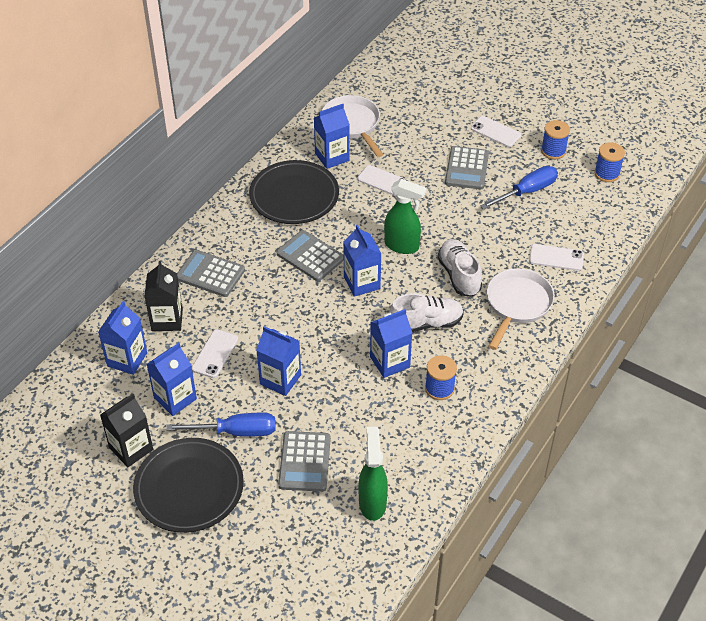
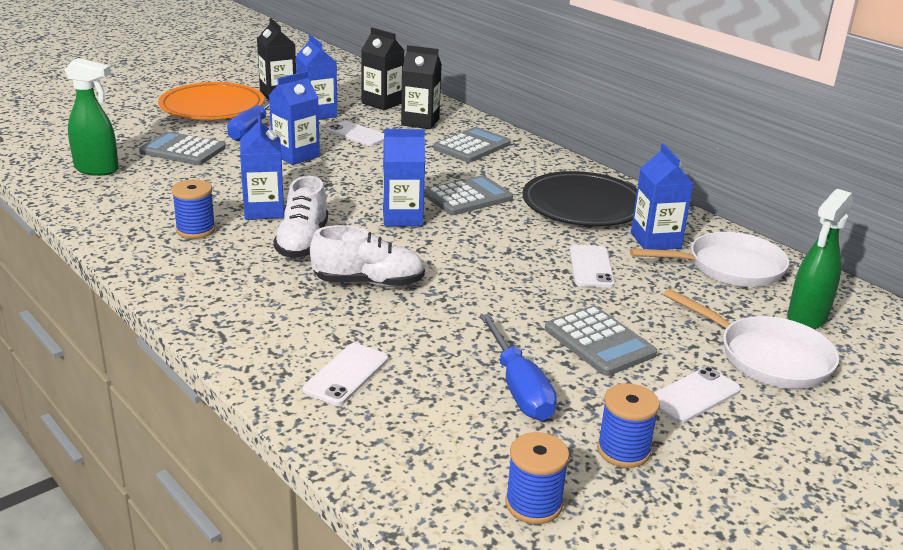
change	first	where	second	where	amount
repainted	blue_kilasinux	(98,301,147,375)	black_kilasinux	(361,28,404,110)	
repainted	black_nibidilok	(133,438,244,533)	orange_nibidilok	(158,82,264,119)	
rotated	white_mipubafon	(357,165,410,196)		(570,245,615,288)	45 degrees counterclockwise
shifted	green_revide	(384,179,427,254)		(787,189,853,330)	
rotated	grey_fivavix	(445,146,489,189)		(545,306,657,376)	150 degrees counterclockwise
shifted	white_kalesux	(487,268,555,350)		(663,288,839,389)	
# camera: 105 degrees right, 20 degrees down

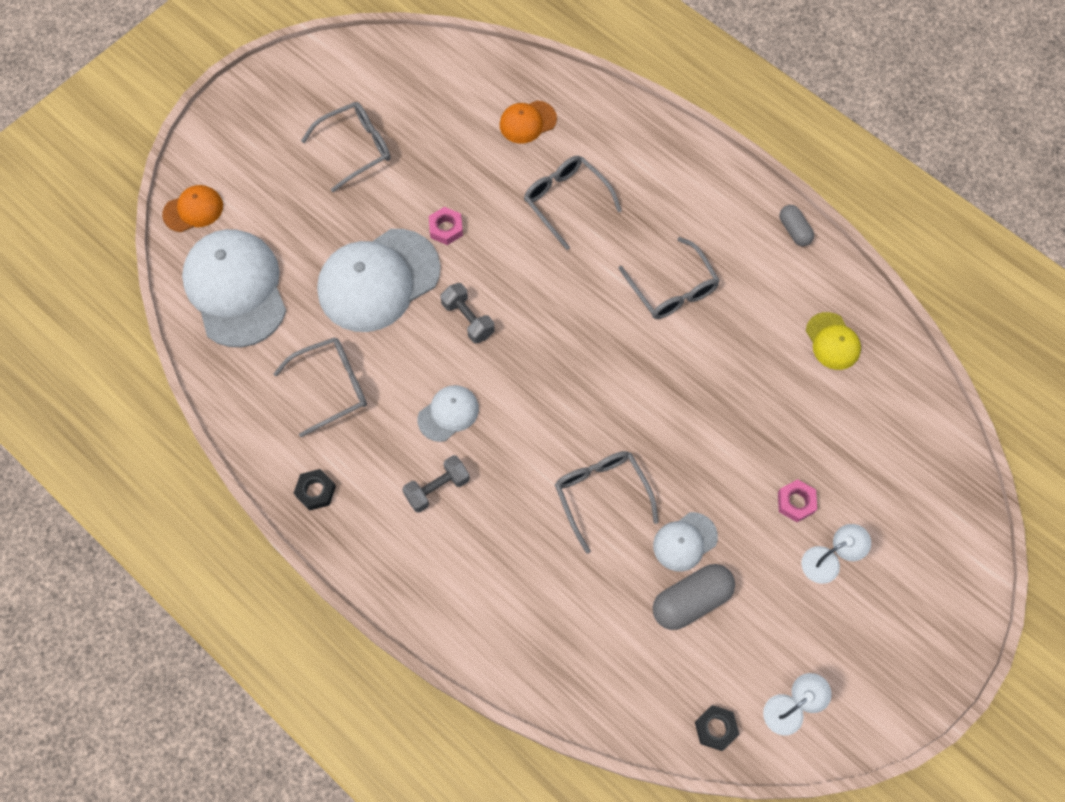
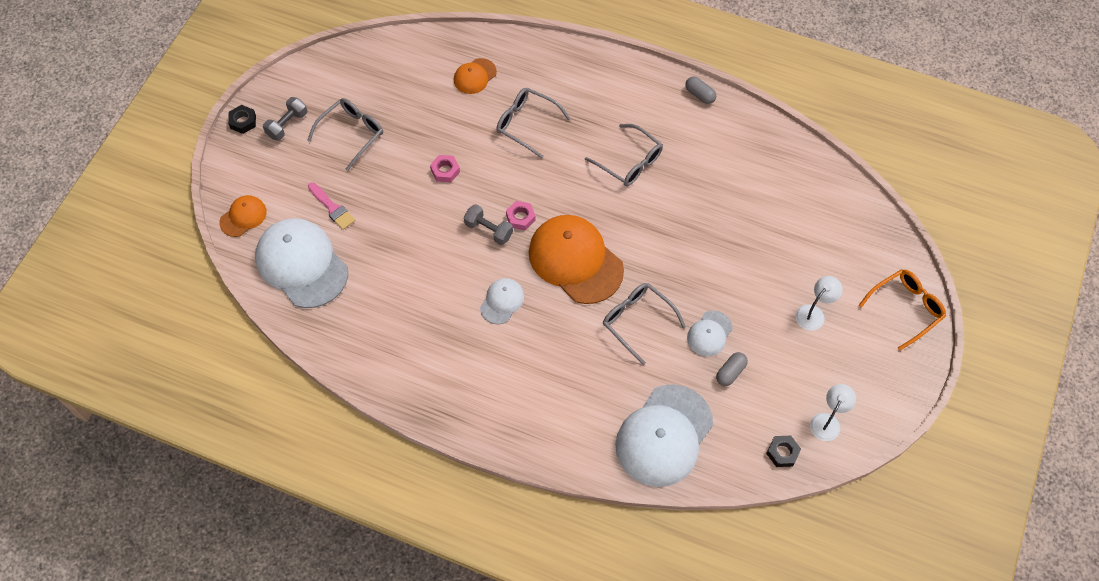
change	first	where	second	where	amount
gone	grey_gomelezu	(273,337,367,437)			
shifted	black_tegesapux	(294,469,336,511)		(228,105,256,134)	
shifted	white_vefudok	(317,229,441,332)		(615,384,713,487)	
shifted	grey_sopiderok	(402,455,470,513)		(263,97,307,141)	
scaled	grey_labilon	(653,564,735,630)		(716,352,748,386)	x0.59
shifted	pink_tegesapux	(778,479,817,522)		(506,201,536,230)	
gone	yellow_vefudok	(806,312,861,370)			
new			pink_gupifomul	(308,182,355,230)	
new			orange_vefudok	(529,215,624,304)	
new			orange_gomelezu	(858,269,946,350)	
# camera: 20 degrees left, 5 degrees down

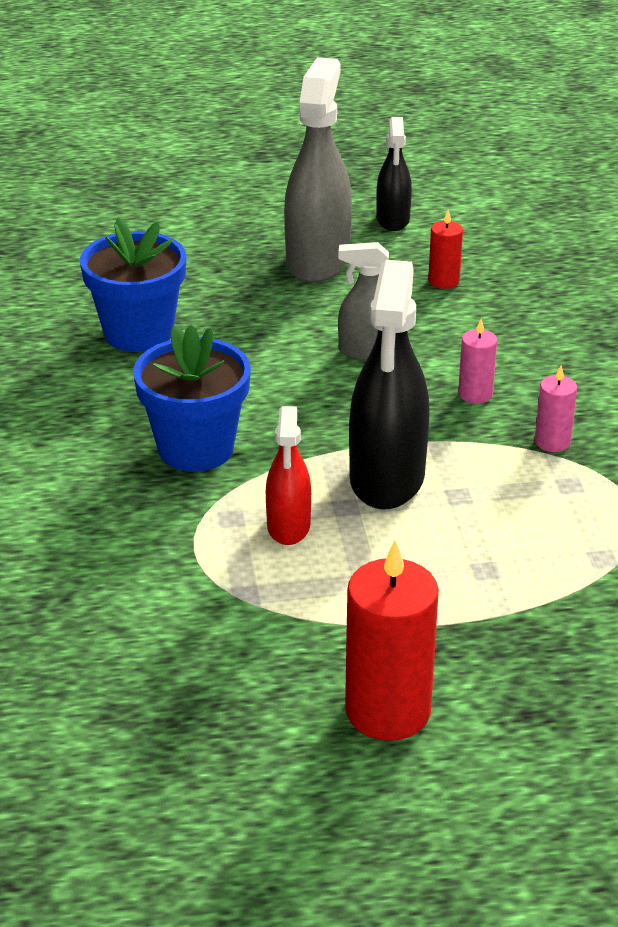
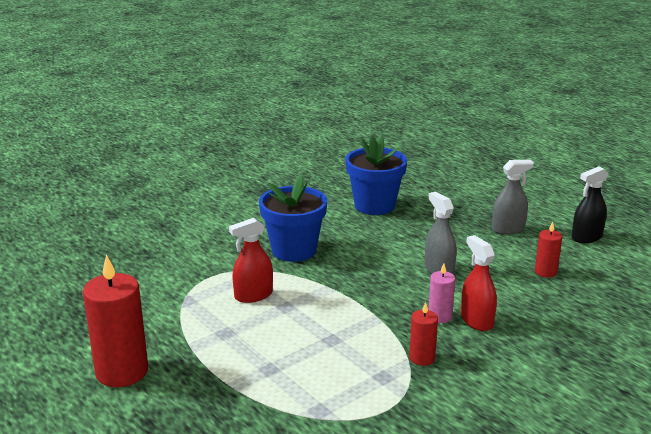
change	first	where	second	where	amount
scaled	grey_revide	(284,57,352,283)		(492,160,534,235)	x0.56
gone	black_revide	(349,260,430,509)			
repainted	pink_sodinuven	(535,365,577,452)	red_sodinuven	(409,302,438,366)	
new			red_revide	(461,235,497,331)	
# camera: 60 degrees right, 10 degrees down

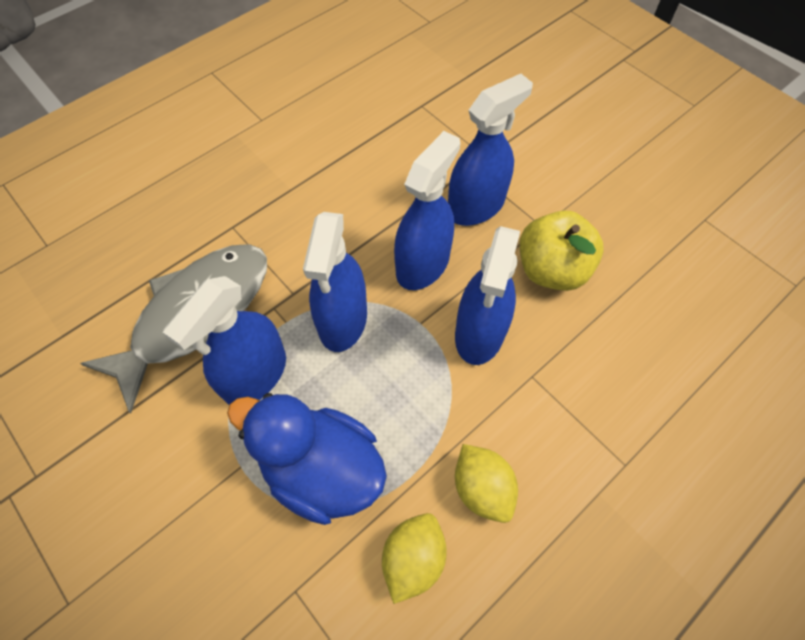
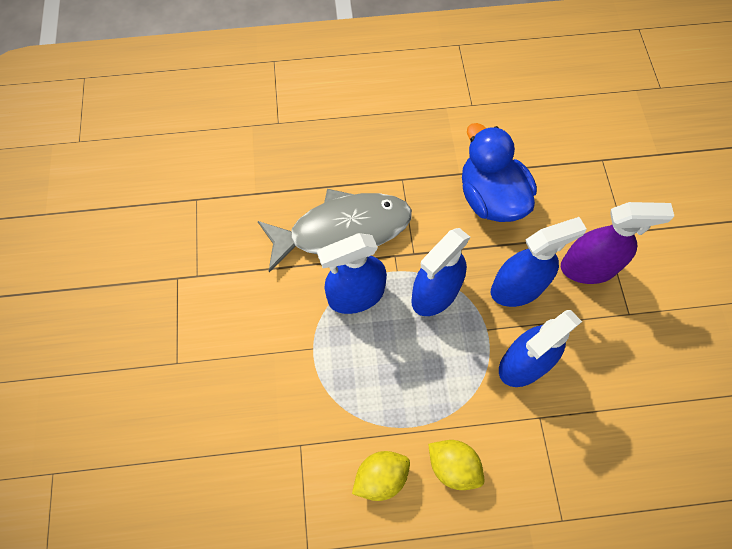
change	first	where	second	where	amount
shifted	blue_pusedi	(227,393,387,525)		(462,123,537,222)	
repainted	blue_revide	(448,74,533,226)	purple_revide	(561,202,674,284)	
rotated	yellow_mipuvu	(455,444,518,523)		(428,440,485,490)	60 degrees counterclockwise
gone	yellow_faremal	(520,211,604,291)			
# camera: 35 degrees right, 5 degrees up

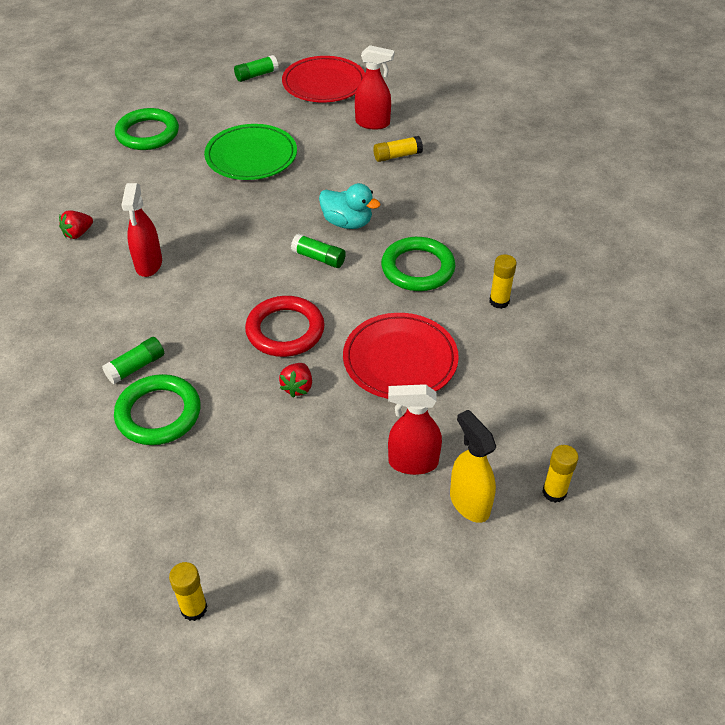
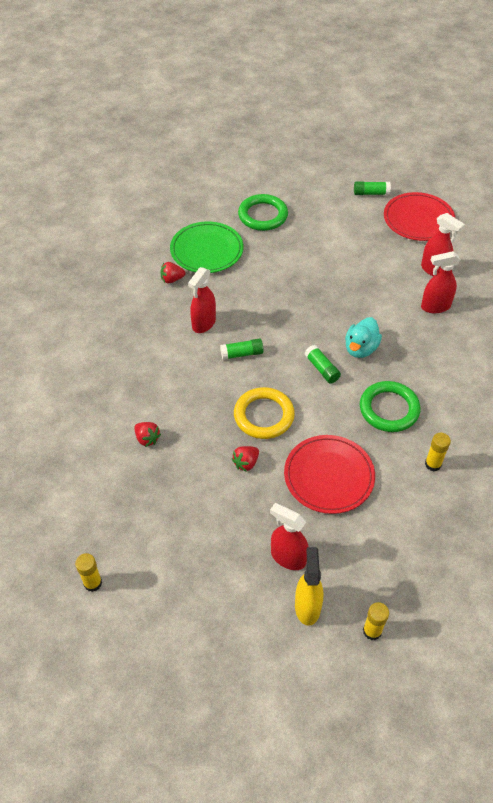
change	first	where	second	where	amount
shifted	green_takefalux	(102,337,164,384)		(220,338,264,360)	
swapped	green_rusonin	(114,374,201,445)	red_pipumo	(134,422,161,447)	
shifted	green_nibidilok	(204,124,297,180)		(170,221,243,273)	
repainted	red_rusonin	(245,296,325,357)	yellow_rusonin	(234,387,295,439)	
rotated	turquoise_pusedi	(319,183,380,229)		(345,317,382,358)	60 degrees clockwise
swapped	yellow_takefalux	(373,136,423,162)	red_revide	(421,251,460,313)	
# camera: 30 degrees right, 5 degrees up

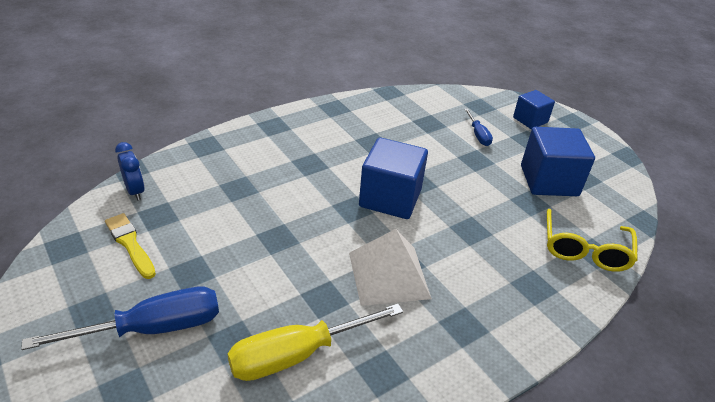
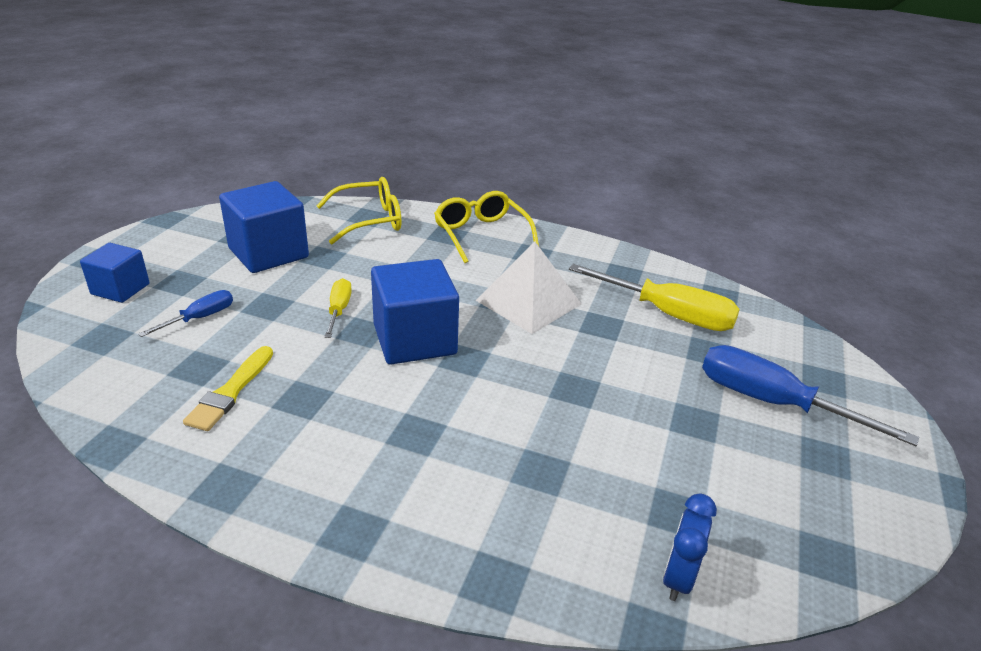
change	first	where	second	where	amount
shifted	yellow_gupifomul	(105,213,156,279)		(183,346,273,431)	
new			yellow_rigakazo	(324,278,352,338)	
new			yellow_gomelezu	(434,191,539,263)	
# camera: 125 degrees left, 5 degrees down

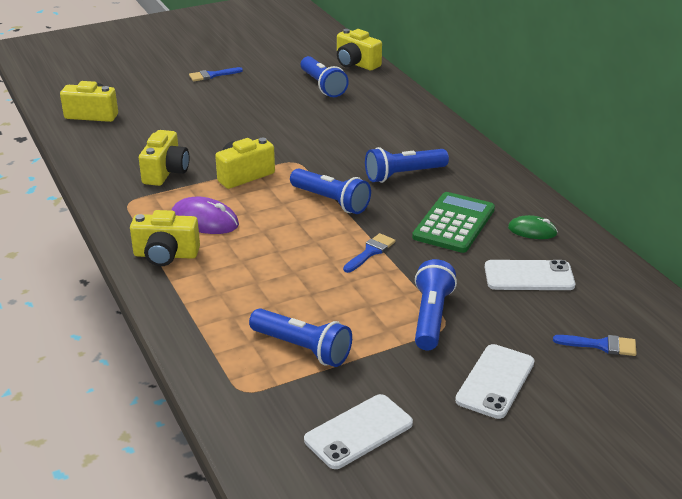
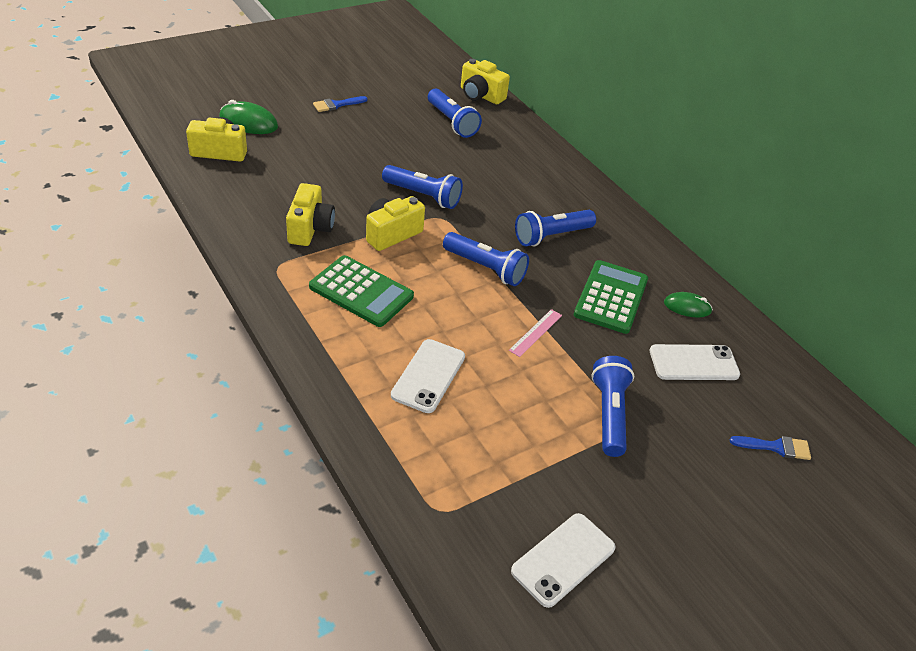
change	first	where	second	where	amount
gone	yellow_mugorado	(130,210,200,266)			
swapped	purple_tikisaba	(171,197,239,234)	green_fivavix	(309,255,414,327)	
shifted	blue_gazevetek	(249,309,352,367)		(382,165,463,209)	
swapped	blue_gupifomul	(343,233,396,273)	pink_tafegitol	(509,309,562,357)	
shifted	white_mipubafon	(455,344,535,419)		(391,339,465,413)	
new			green_tikisaba	(219,100,278,134)	
# camera: 10 degrees left, 10 degrees up

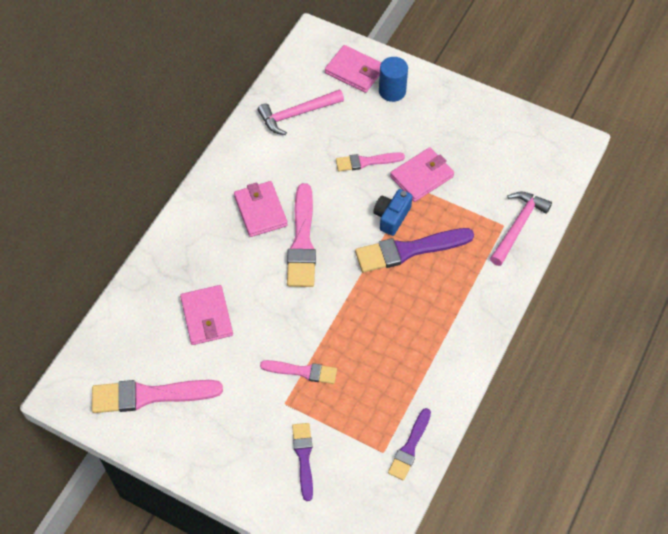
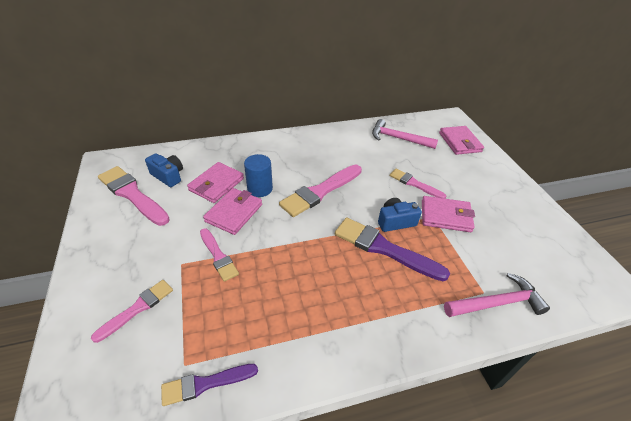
change	first	where	second	where	amount
shifted	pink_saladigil	(234,181,288,237)		(203,188,262,235)	
repainted	purple_gupifomul	(292,423,313,501)	pink_gupifomul	(91,280,173,343)	
shifted	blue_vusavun	(379,57,408,102)		(244,154,273,197)	
new			blue_mugorado	(145,153,183,187)	
# camera: 45 degrees right, 15 degrees down

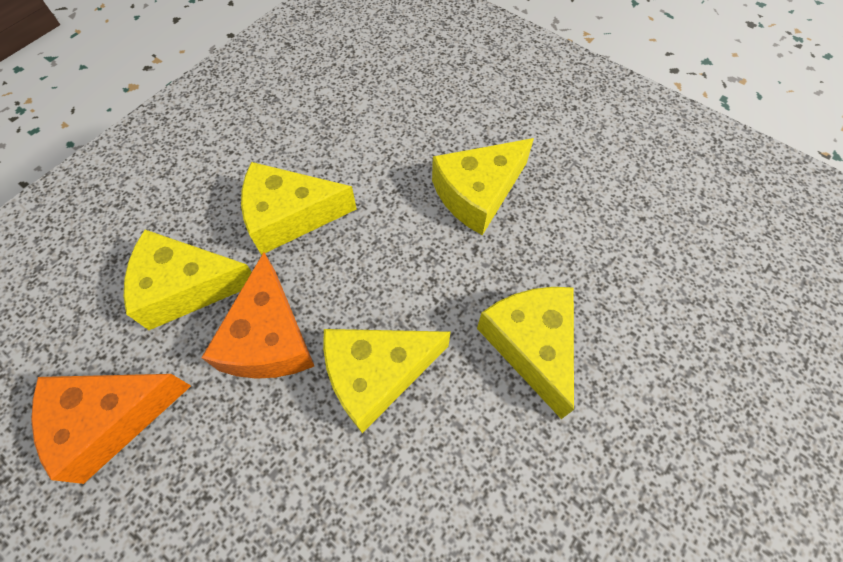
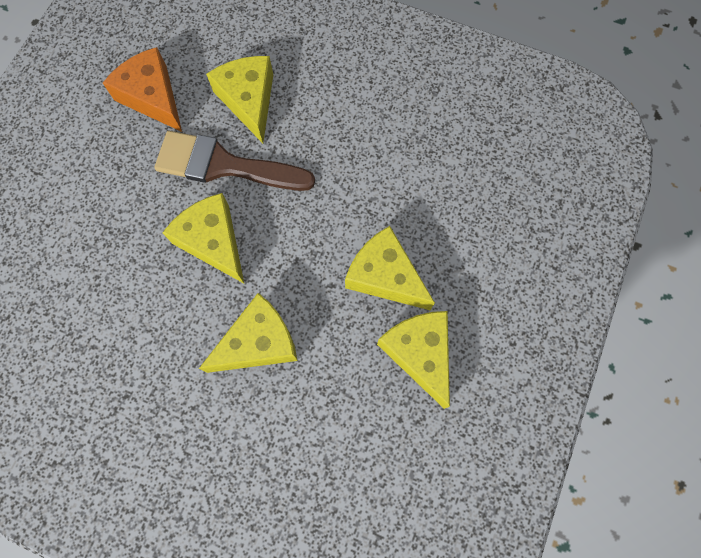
change	first	where	second	where	amount
swapped	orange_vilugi	(201,252,314,379)	brown_gupifomul	(154,131,315,191)	
shifted	yellow_vilugi	(241,162,357,255)		(377,311,450,409)	
# camera: 75 degrees right, 10 degrees up

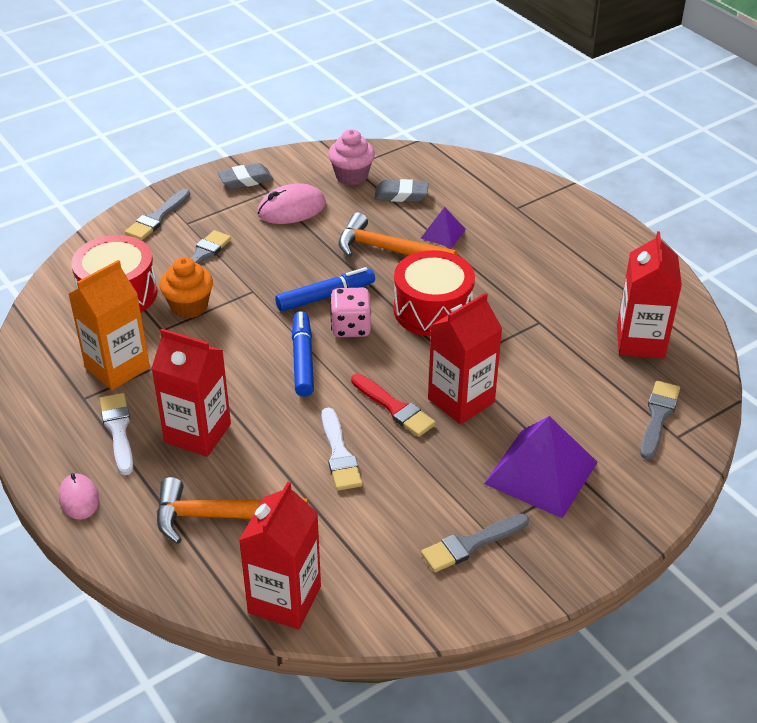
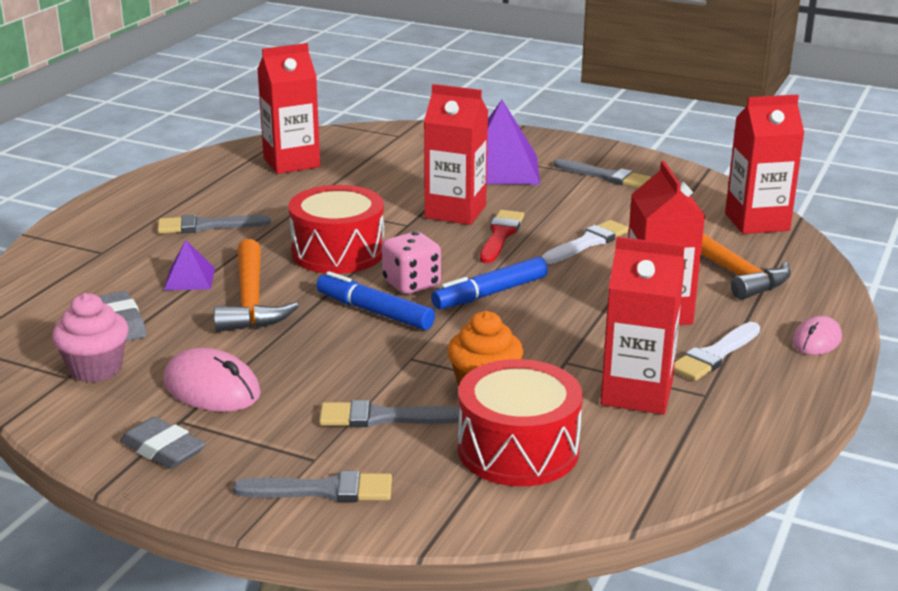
change	first	where	second	where	amount
repainted	orange_kilasinux	(69,260,150,390)	red_kilasinux	(601,237,685,414)	
shifted	grey_gupifomul	(640,381,680,460)		(158,215,271,234)	
# camera: 120 degrees left, 15 degrees down

